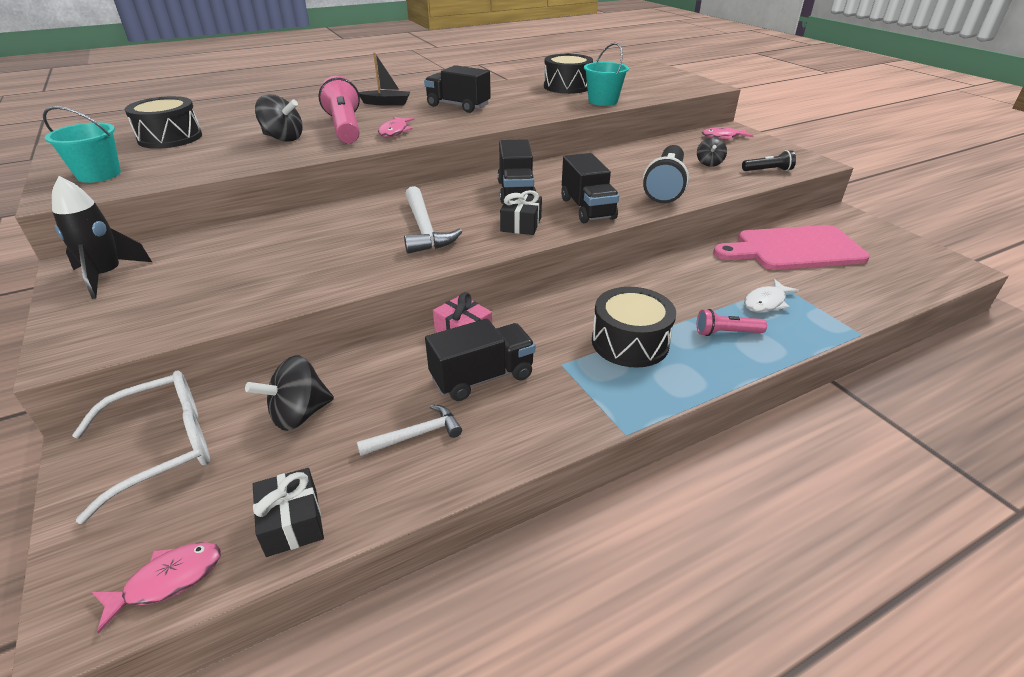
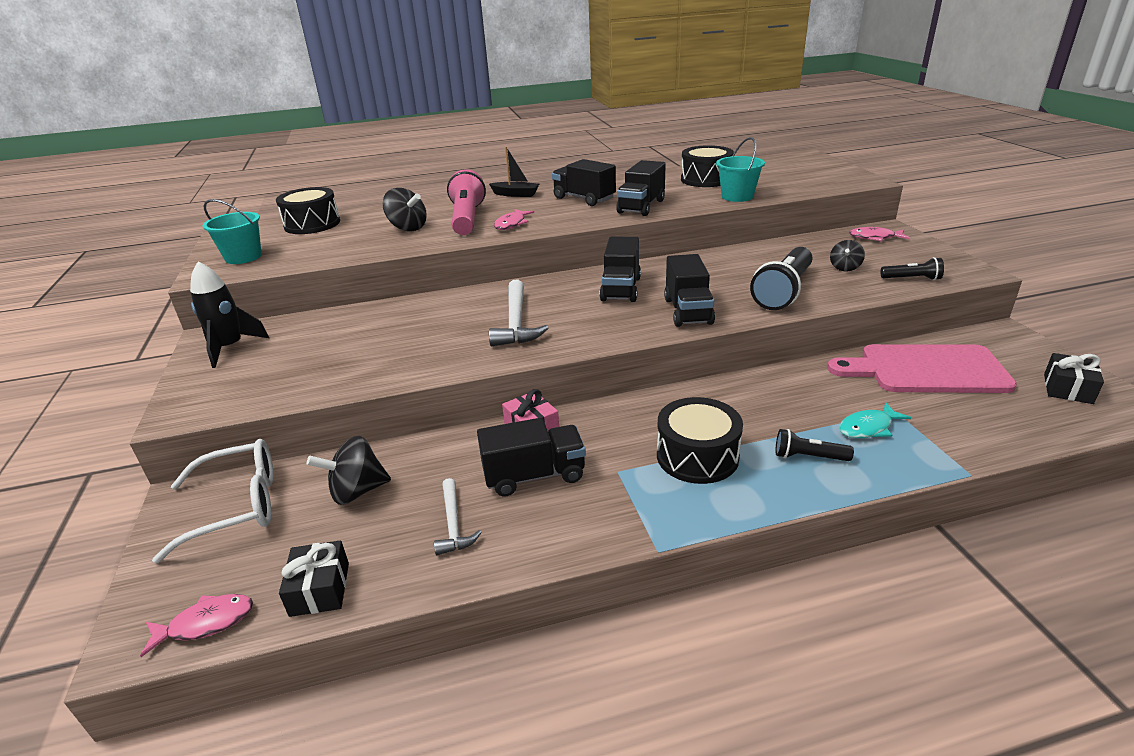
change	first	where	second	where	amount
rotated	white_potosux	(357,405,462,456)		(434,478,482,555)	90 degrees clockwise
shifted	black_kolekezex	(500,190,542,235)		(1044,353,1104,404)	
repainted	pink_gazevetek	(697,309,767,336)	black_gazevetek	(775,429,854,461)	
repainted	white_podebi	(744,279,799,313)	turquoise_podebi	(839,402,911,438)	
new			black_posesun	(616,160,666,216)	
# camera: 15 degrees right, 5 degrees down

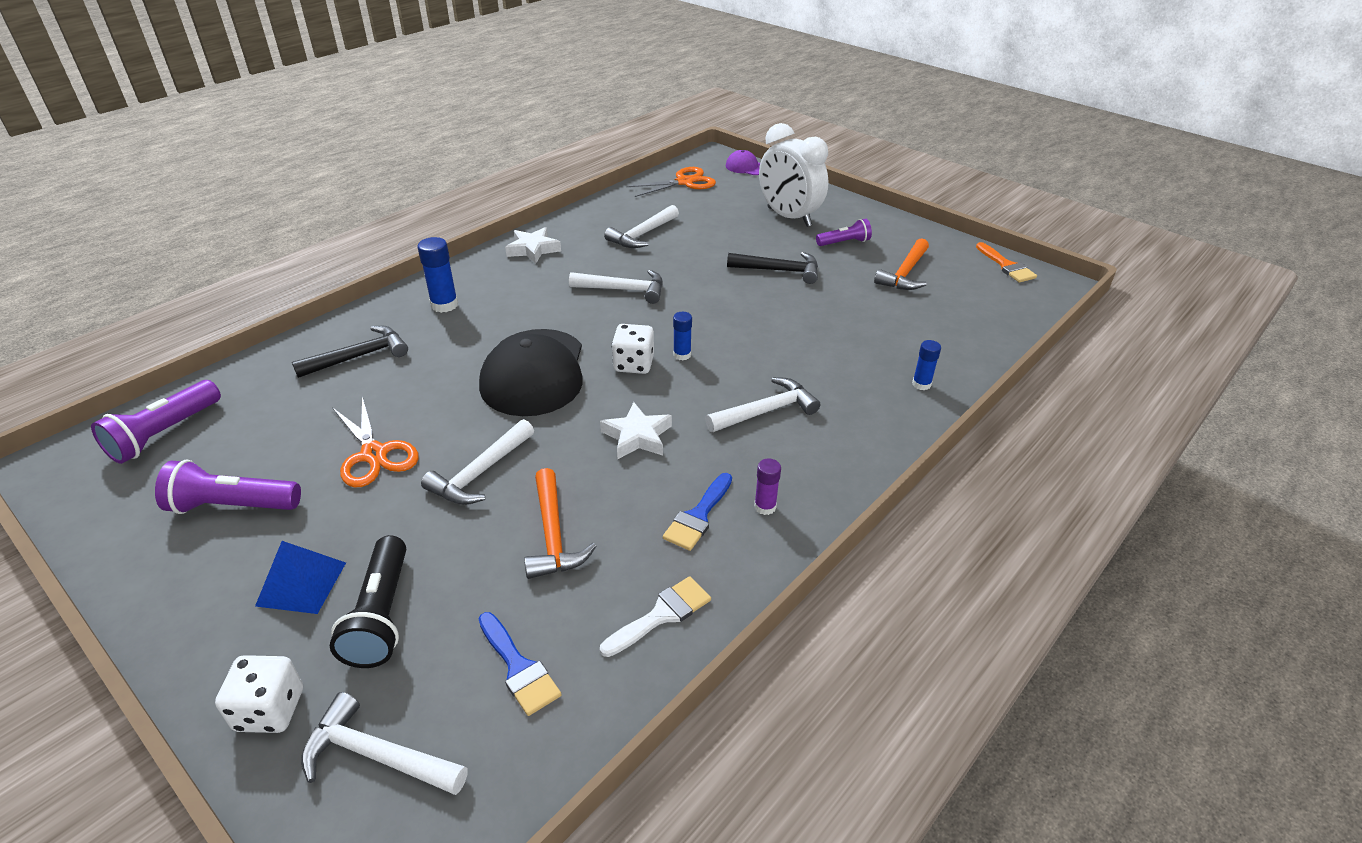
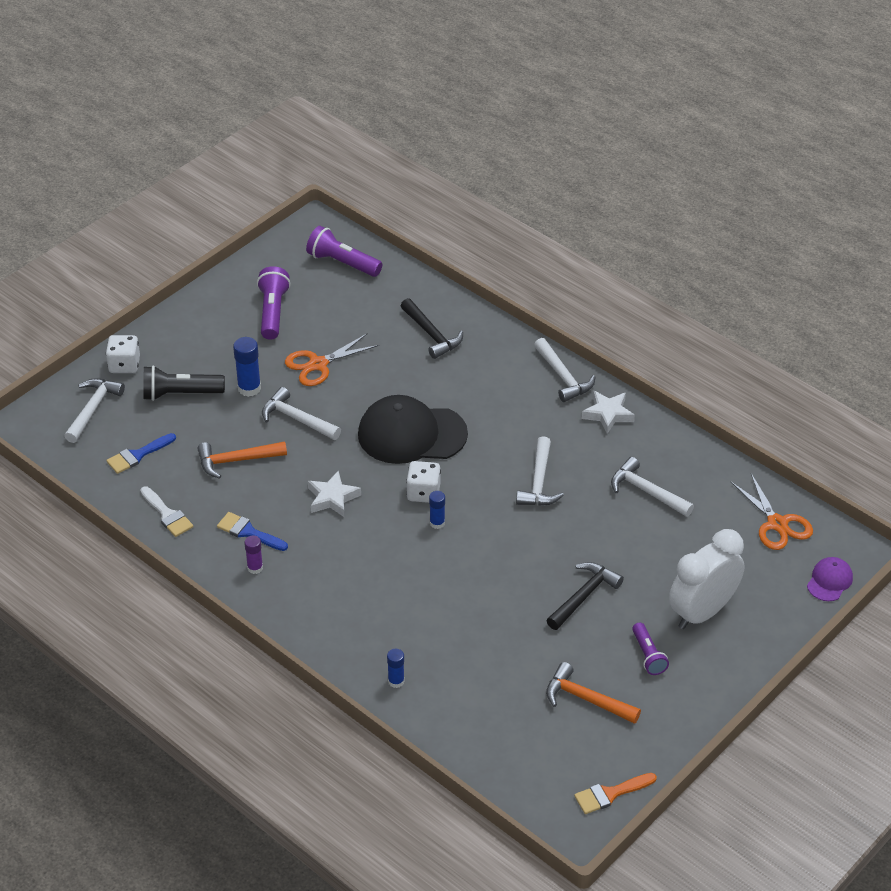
change	first	where	second	where	amount
gone	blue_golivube	(255,541,346,614)			
shifted	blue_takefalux	(417,237,458,313)		(233,337,261,397)	
shifted	white_potosux	(705,377,820,432)		(534,338,595,402)	
rotated	black_potosux	(727,252,818,284)		(546,562,624,630)	150 degrees counterclockwise
# camera: 90 degrees right, 5 degrees up

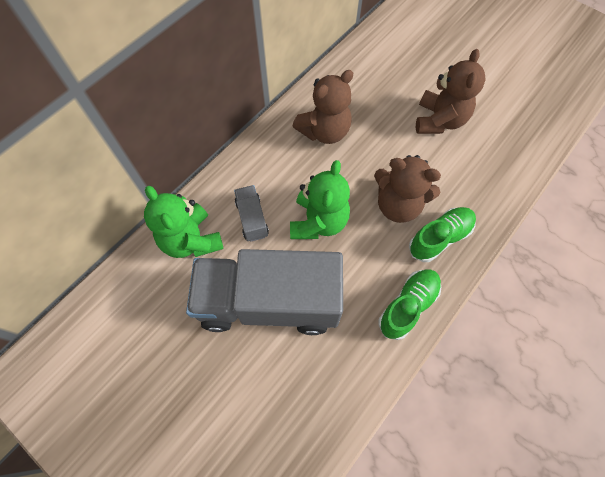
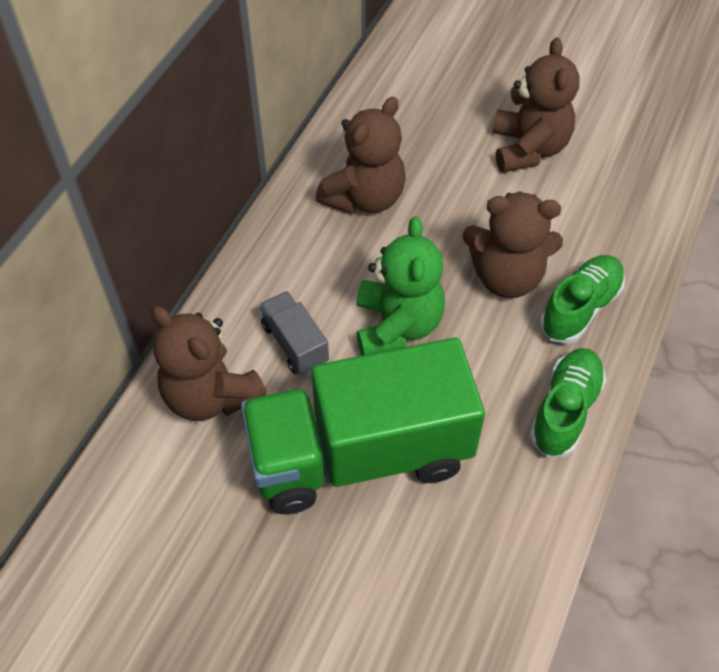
change	first	where	second	where	amount
repainted	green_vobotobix	(144,186,223,258)	brown_vobotobix	(151,306,267,421)	
repainted	grey_posesun	(186,249,343,335)	green_posesun	(241,337,485,514)	
# camera: 15 degrees left, 10 degrees down

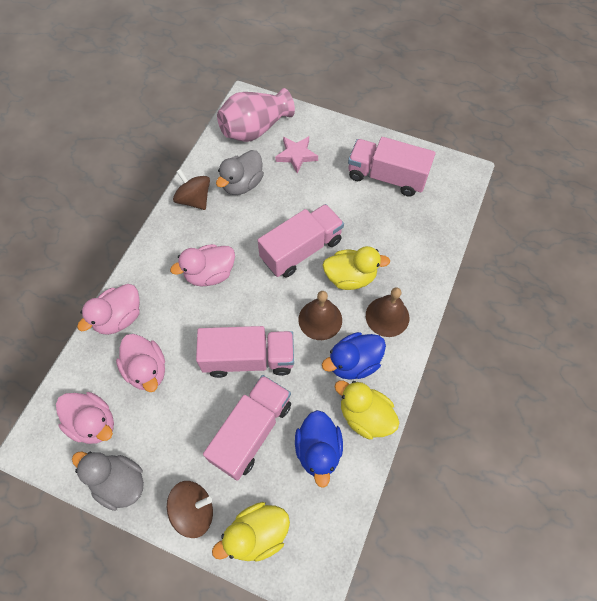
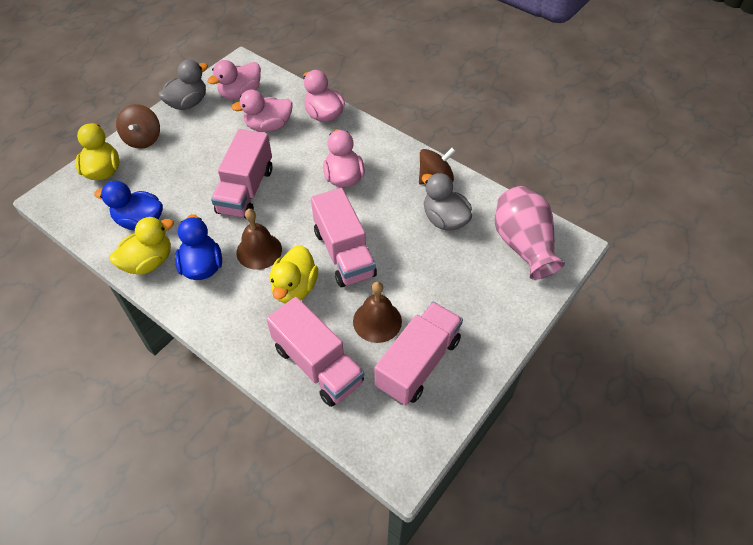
change	first	where	second	where	amount
shifted	pink_posesun	(203,375,291,481)		(266,297,364,407)	
gone	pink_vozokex	(275,136,318,173)			
shifted	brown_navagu	(366,287,409,337)		(353,281,402,343)	
# camera: 105 degrees right, 10 degrees down

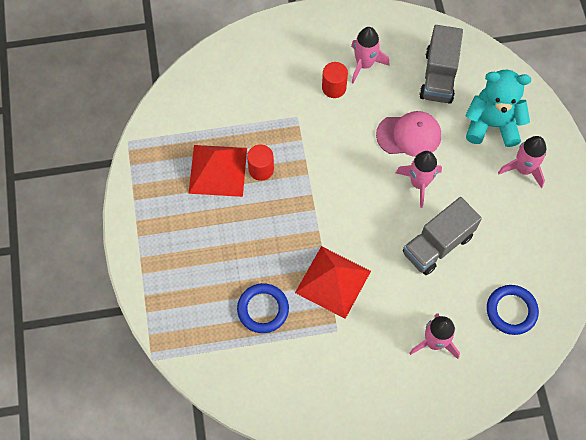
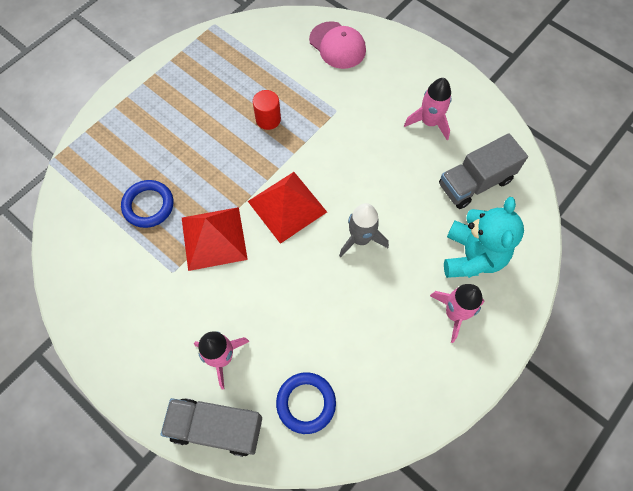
change	first	where	second	where	amount
shifted	red_golivube	(189,145,247,197)		(248,172,327,244)	
gone	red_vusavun	(322,62,348,98)			
shifted	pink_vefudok	(376,111,441,157)		(309,21,366,69)	
repainted	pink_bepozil	(396,151,442,208)	grey_bepozil	(339,203,389,257)	
shifted	grey_posesun	(403,197,482,275)		(161,398,262,457)	
rotated	turquoise_vobotobix	(465,70,531,147)		(444,197,524,278)	45 degrees clockwise
# camera: 50 degrees right, 0 degrees up

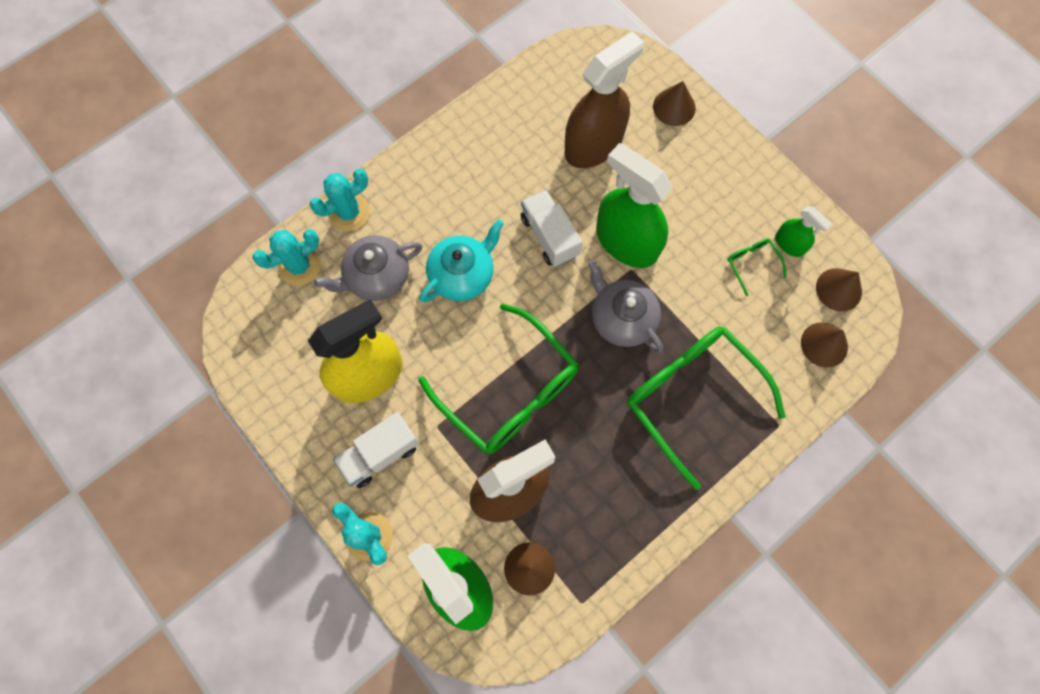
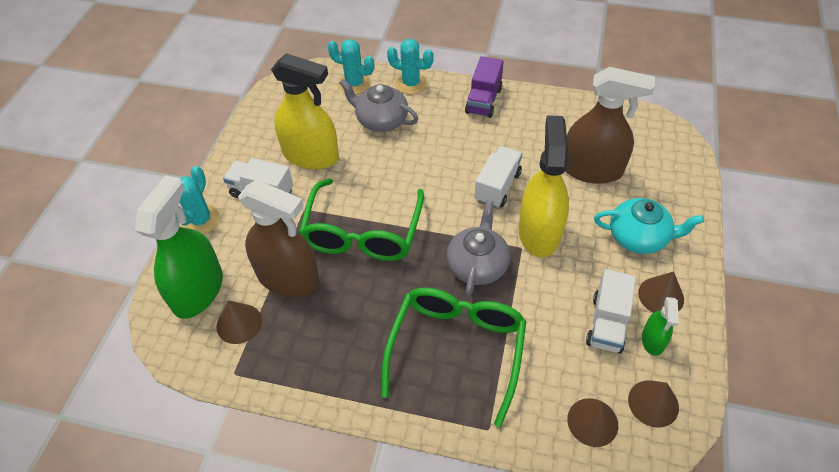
change	first	where	second	where	amount
shifted	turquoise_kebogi	(419,219,504,303)		(594,198,704,254)	
repainted	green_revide	(596,143,673,268)	yellow_revide	(519,115,569,257)	
shifted	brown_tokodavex	(653,81,696,126)		(638,272,684,313)	
swapped	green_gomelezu	(727,238,786,296)	white_posesun	(586,270,636,354)	
new			purple_posesun	(465,56,504,118)	
# camera: 55 degrees right, 20 degrees down

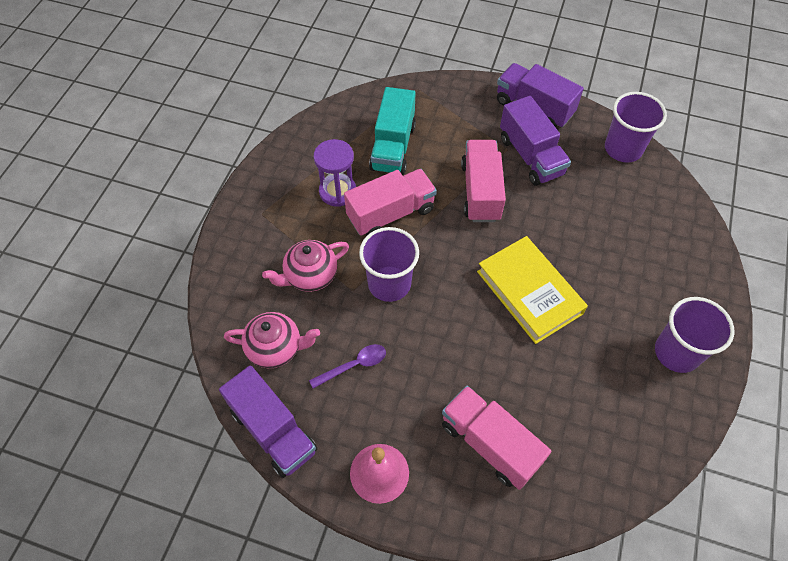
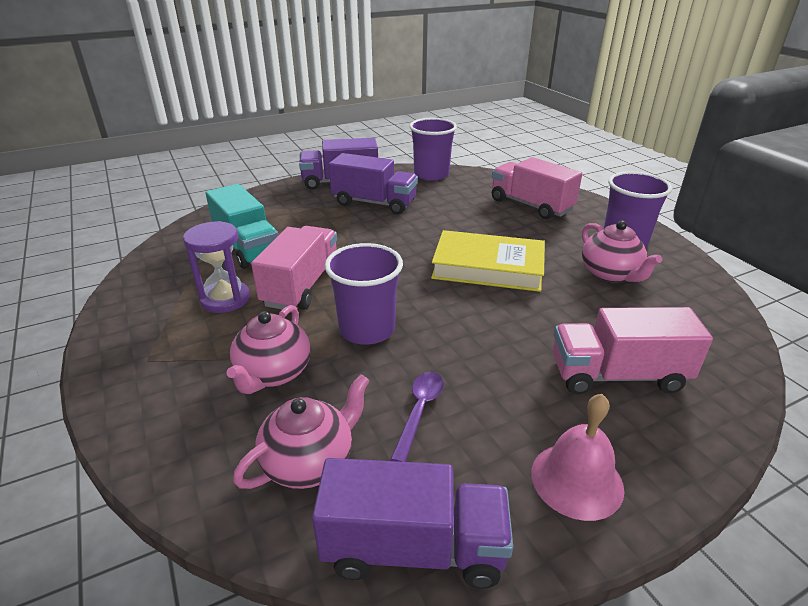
change	first	where	second	where	amount
shifted	pink_posesun	(461,140,506,222)		(492,157,582,219)	
new			pink_kebogi	(582,220,662,282)	
# camera: 45 degrees left, 25 degrees down

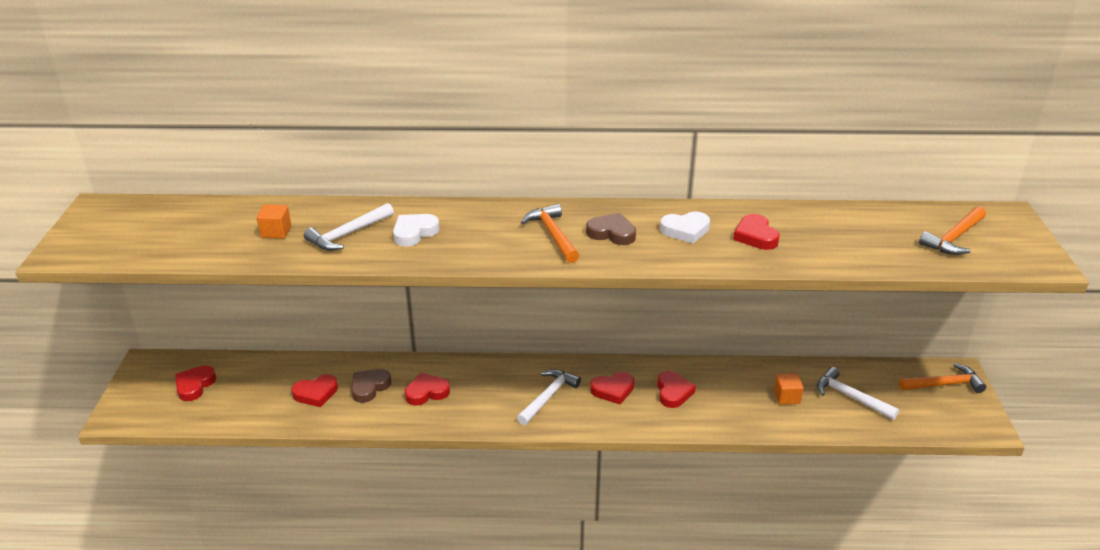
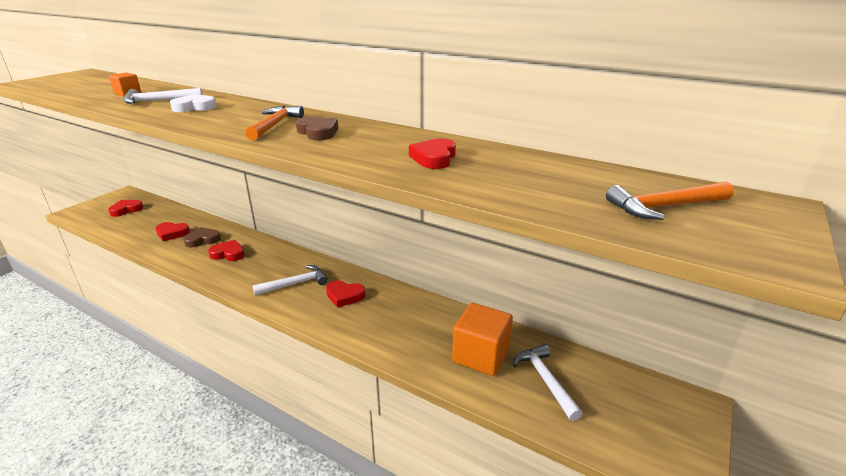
change	first	where	second	where	amount
gone	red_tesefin	(657,371,696,408)			
gone	white_tesefin	(660,212,710,244)			
scaled	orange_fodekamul	(774,373,804,405)		(452,303,513,376)	x1.96
gone	orange_potosux	(899,363,986,393)			
# camera: 30 degrees right, 5 degrees down

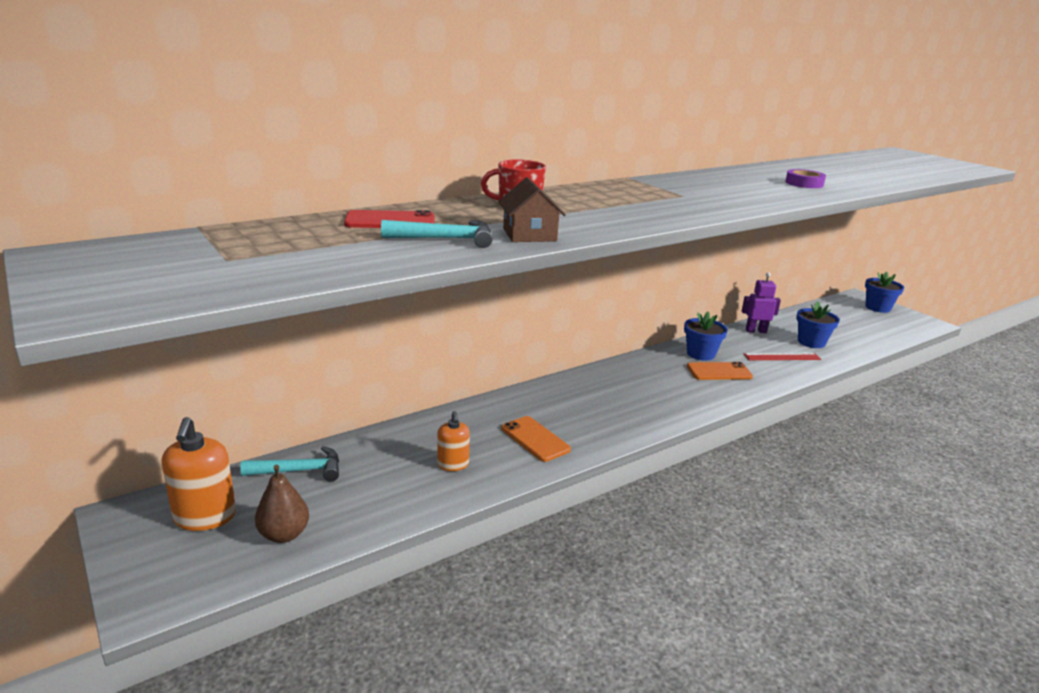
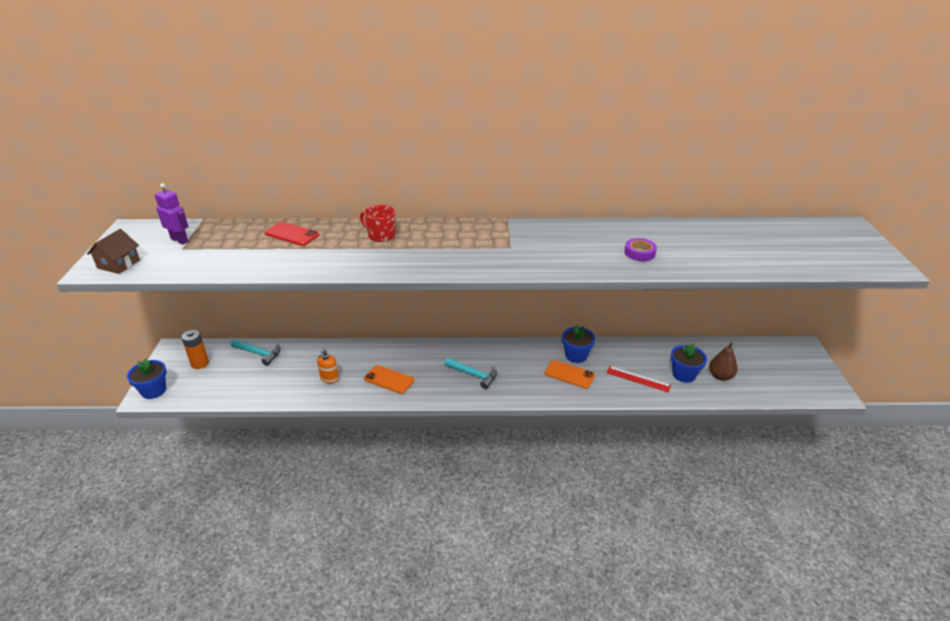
change	first	where	second	where	amount
swapped	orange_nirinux	(161,417,236,531)	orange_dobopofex	(181,330,209,369)	
shifted	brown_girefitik	(255,465,309,543)		(709,342,738,381)	
shifted	turquoise_potosux	(381,220,493,248)		(445,358,497,389)	
shifted	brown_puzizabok	(498,177,566,242)		(87,229,140,274)	
rotated	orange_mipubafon	(501,416,571,462)		(364,365,414,394)	60 degrees counterclockwise
shifted	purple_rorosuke	(742,272,781,333)		(155,183,189,245)	
shifted	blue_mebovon	(865,271,904,313)		(127,358,167,399)	
# camera: 35 degrees right, 10 degrees up

